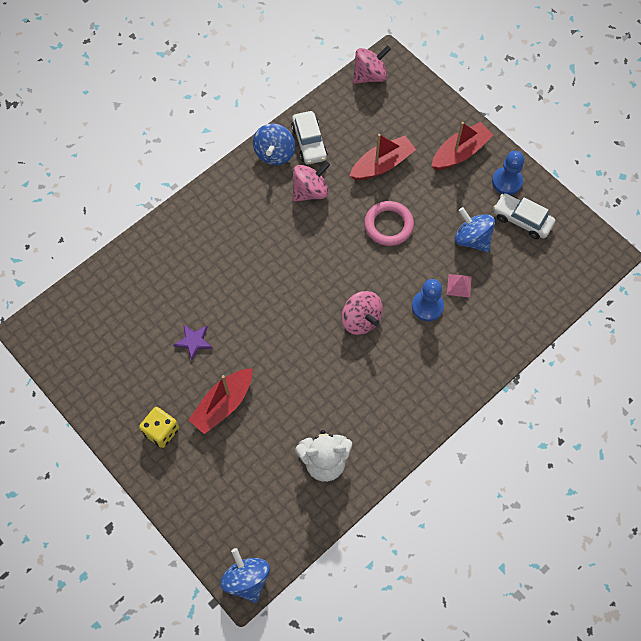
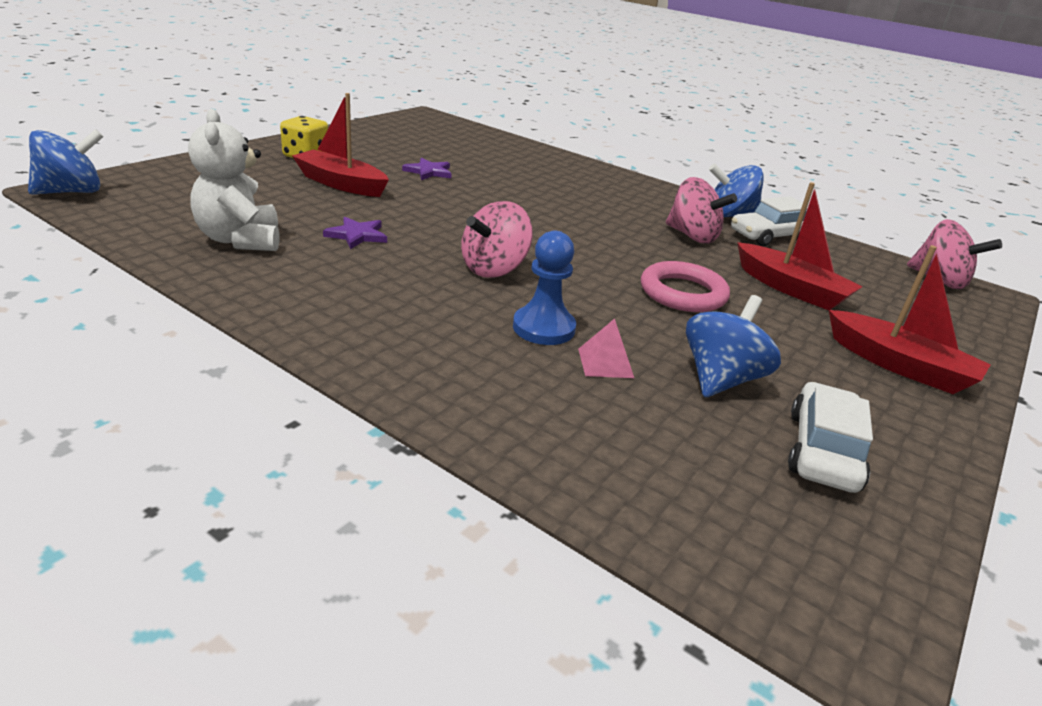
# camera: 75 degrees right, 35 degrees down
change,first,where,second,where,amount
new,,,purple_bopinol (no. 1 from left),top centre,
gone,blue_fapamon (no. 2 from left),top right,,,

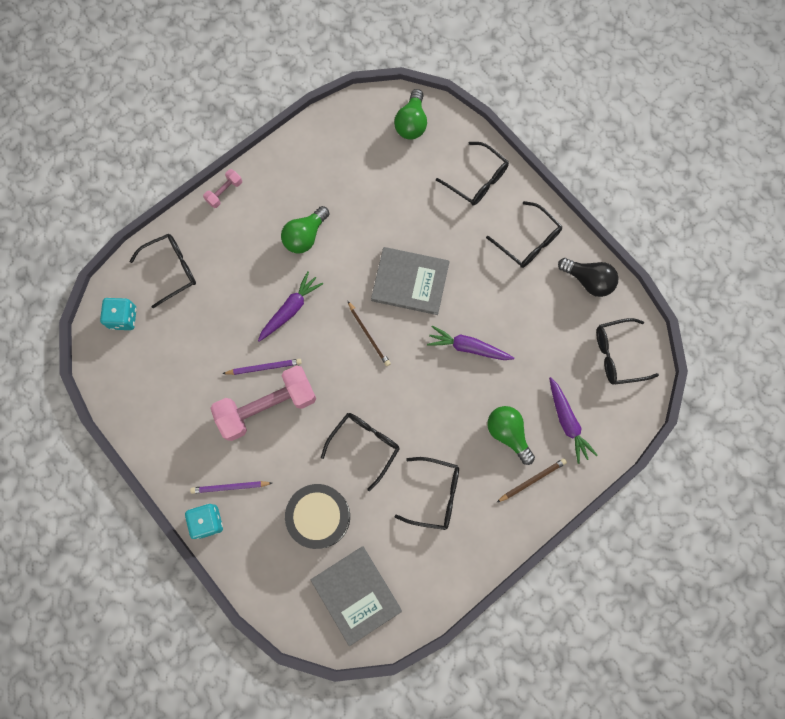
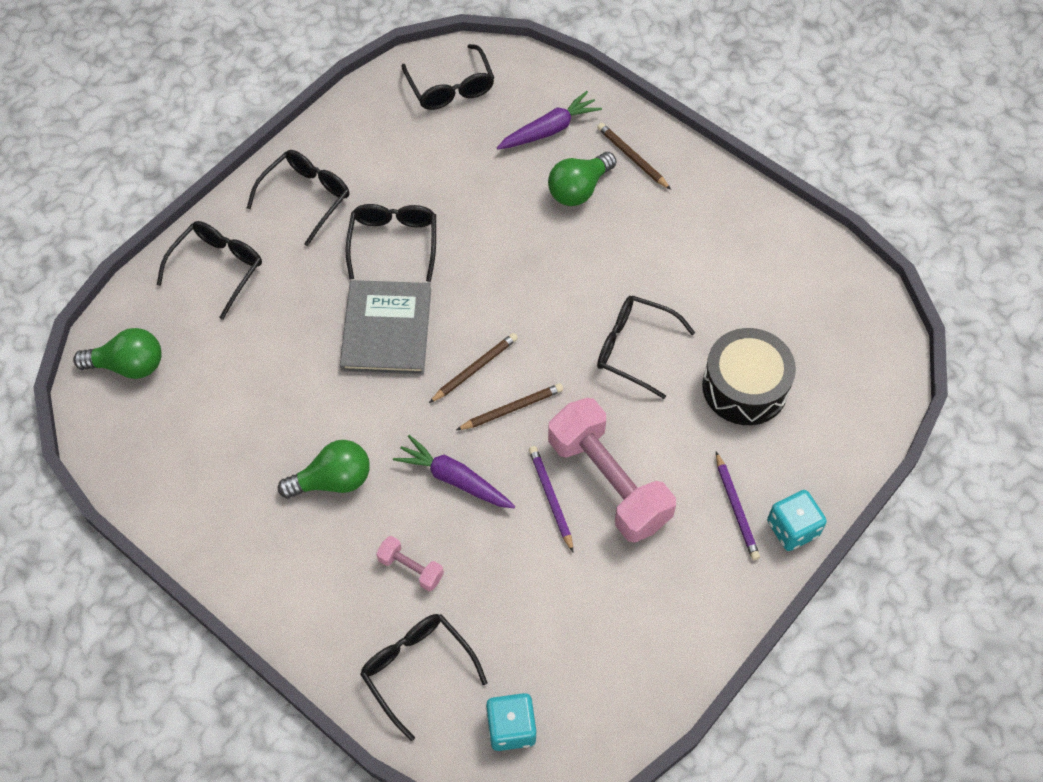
# camera: 100 degrees left, 15 degrees down
change,first,where,second,where,amount
rotated,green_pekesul (no. 1 from left in the first image),top centre,green_pekesul (no. 2 from left),middle left,45 degrees counterclockwise
shifted,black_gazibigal (no. 3 from left),bottom centre,,top centre,
shifted,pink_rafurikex (no. 1 from left),top left,,bottom centre,
new,,,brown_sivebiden (no. 2 from left),centre,
gone,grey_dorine (no. 1 from left),bottom centre,,,
gone,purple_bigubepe (no. 2 from left),centre,,,
gone,black_pekesul,middle right,,,

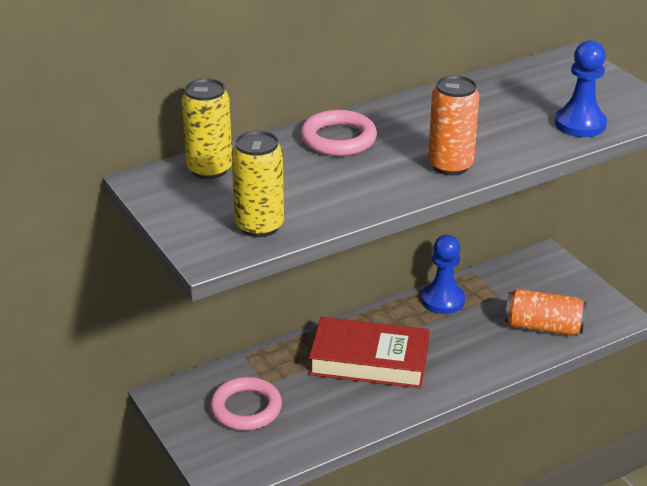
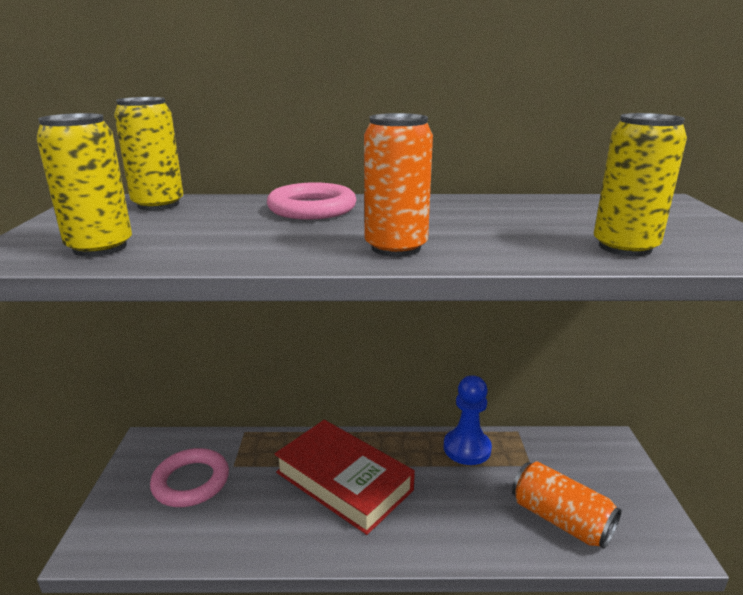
# camera: 30 degrees right, 10 degrees down
change,first,where,second,where,amount
swapped,blue_fapamon (no. 2 from left),top right,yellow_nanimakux (no. 3 from left),top right,

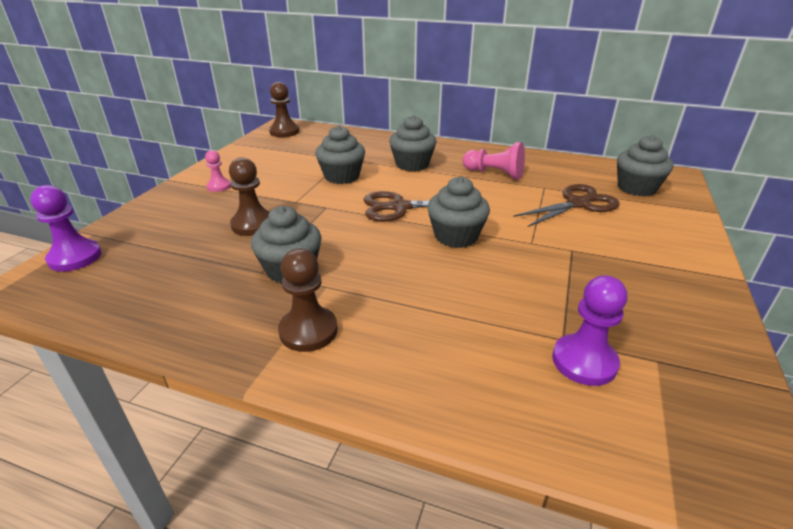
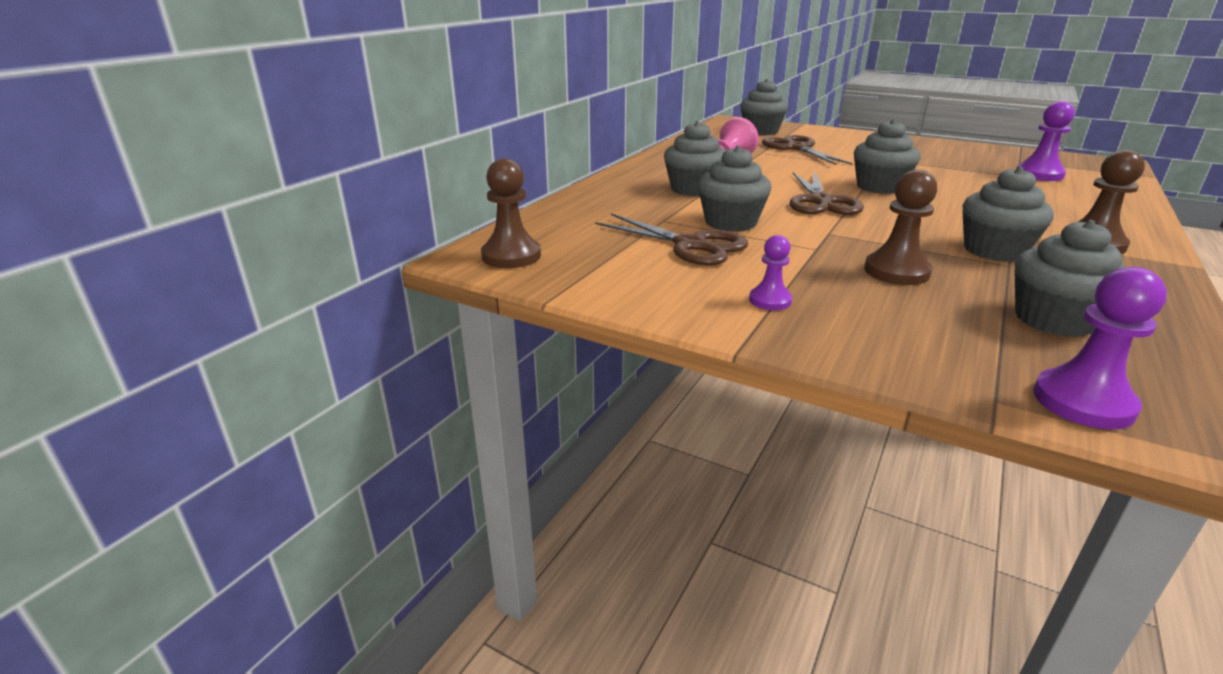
# camera: 80 degrees left, 5 degrees down
change,first,where,second,where,amount
new,,,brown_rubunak (no. 1 from left),centre,
repainted,pink_fapamon (no. 1 from left),top left,purple_fapamon (no. 1 from left),centre,
new,,,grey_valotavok (no. 6 from left),middle right,

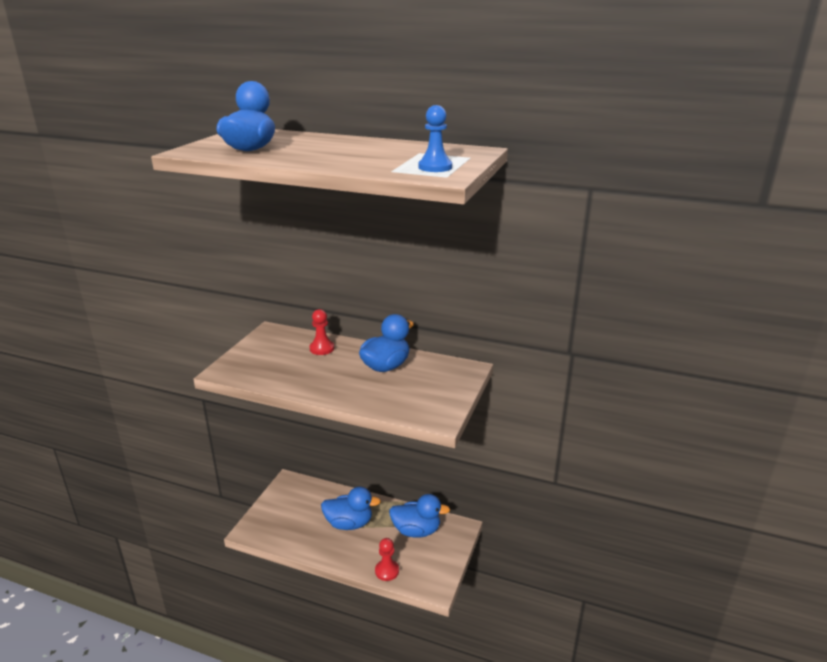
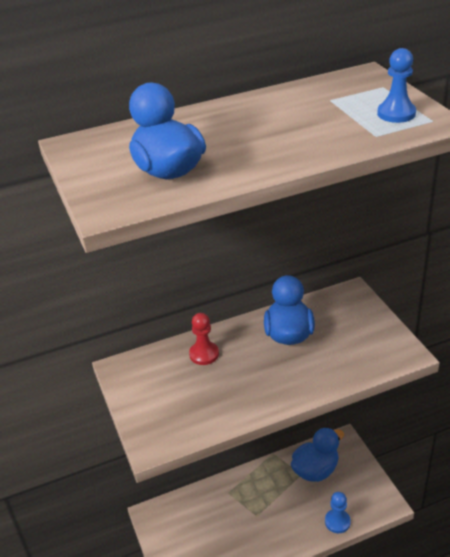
# camera: 40 degrees left, 10 degrees up
change,first,where,second,where,amount
repainted,red_fapamon (no. 2 from left),bottom centre,blue_fapamon (no. 1 from left),bottom right,
gone,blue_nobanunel (no. 2 from left),bottom centre,,,

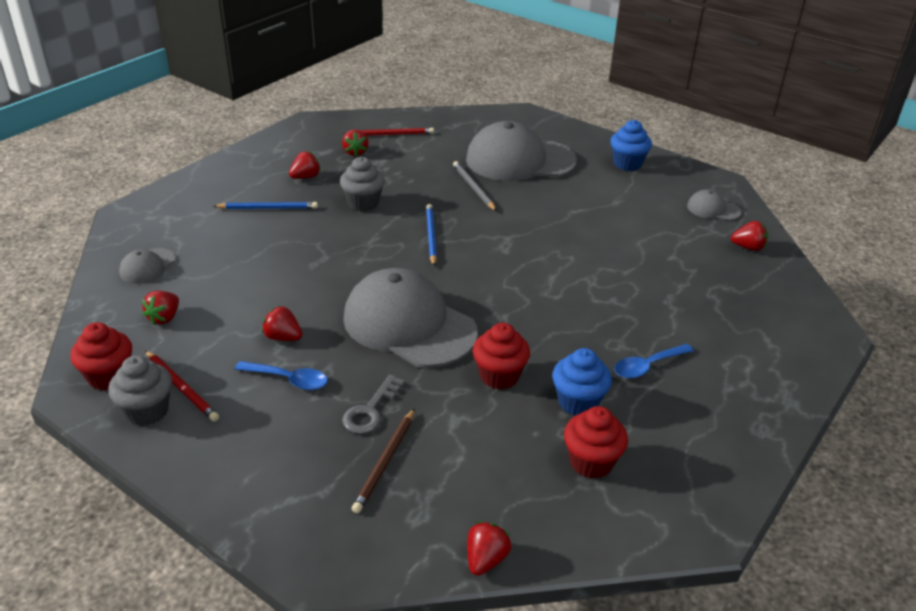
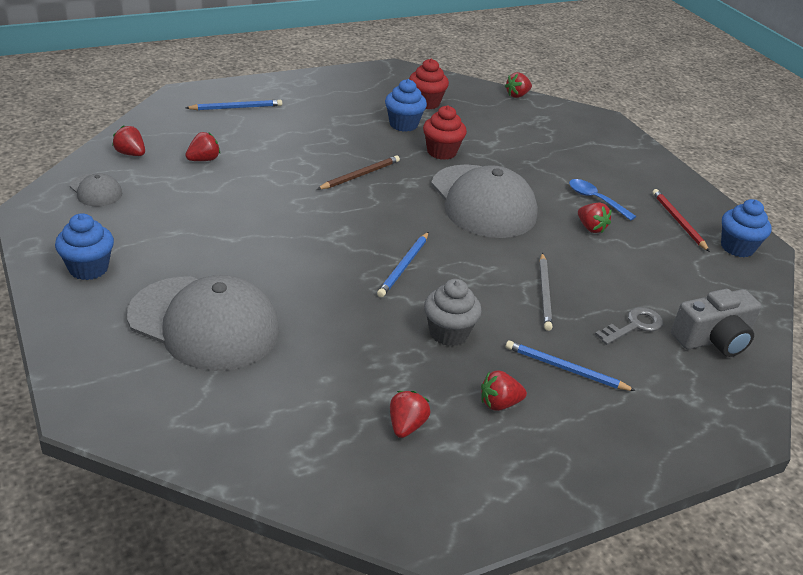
# camera: 155 degrees left, 0 degrees up
change,first,where,second,where,amount
shifted,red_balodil (no. 1 from left in the first image),middle left,red_balodil (no. 2 from left),top left,
new,,,blue_sivebiden (no. 1 from left),top left,
shifted,brown_sivebiden,bottom centre,,top centre,
shifted,grey_sivebiden,top centre,,middle right,
shifted,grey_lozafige,centre,,middle right,
swapped,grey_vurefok (no. 1 from left),middle left,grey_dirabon,middle right,
repainted,red_valotavok (no. 1 from left),middle left,blue_valotavok (no. 3 from left),middle right,
gone,grey_valotavok (no. 1 from left),middle left,,,
gone,red_sivebiden (no. 2 from left),top centre,,,
gone,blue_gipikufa (no. 2 from left),middle right,,,

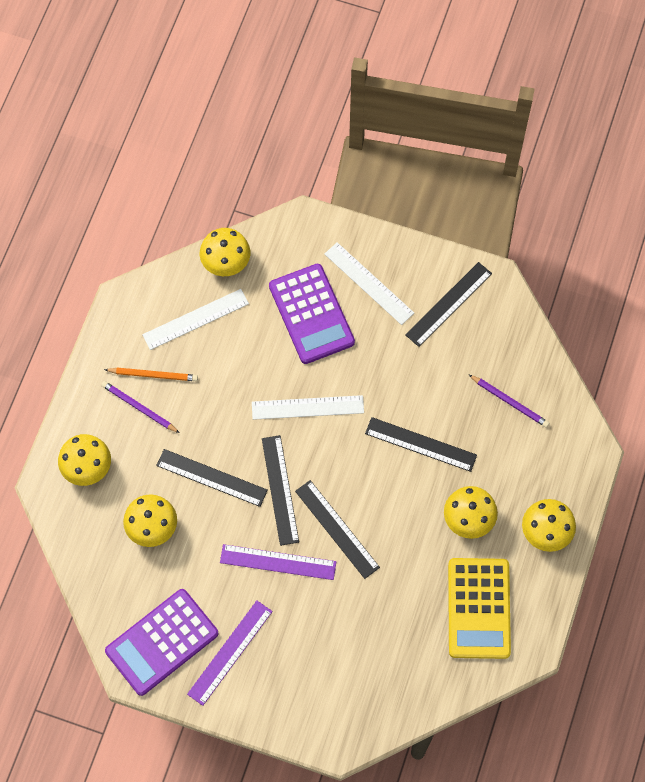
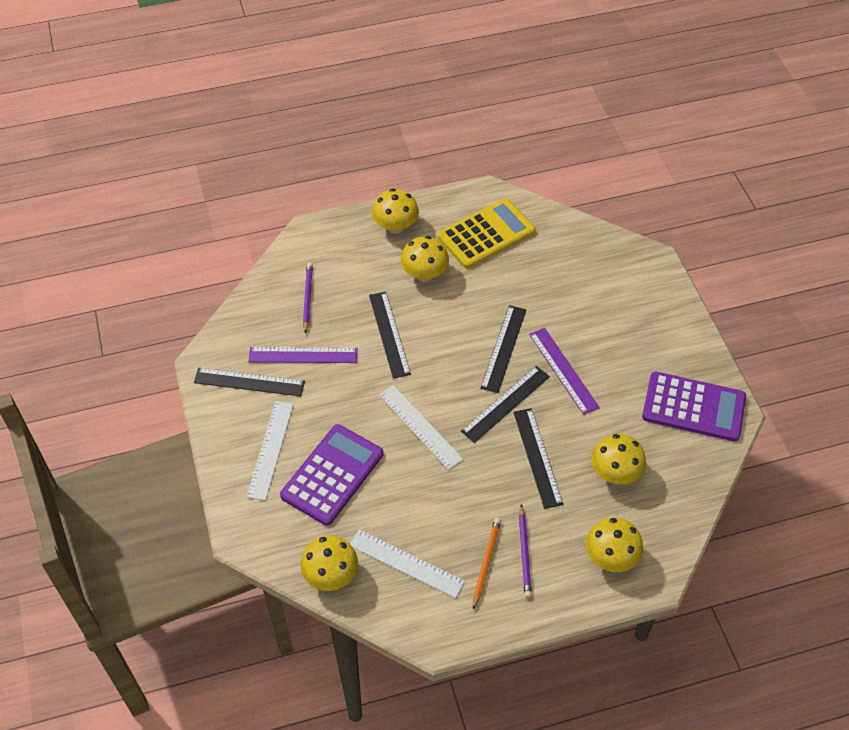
# camera: 125 degrees left, 15 degrees down
change,first,where,second,where,amount
shifted,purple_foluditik (no. 1 from left),bottom centre,,centre,
rotated,orange_sivebiden,middle left,,bottom centre,45 degrees clockwise

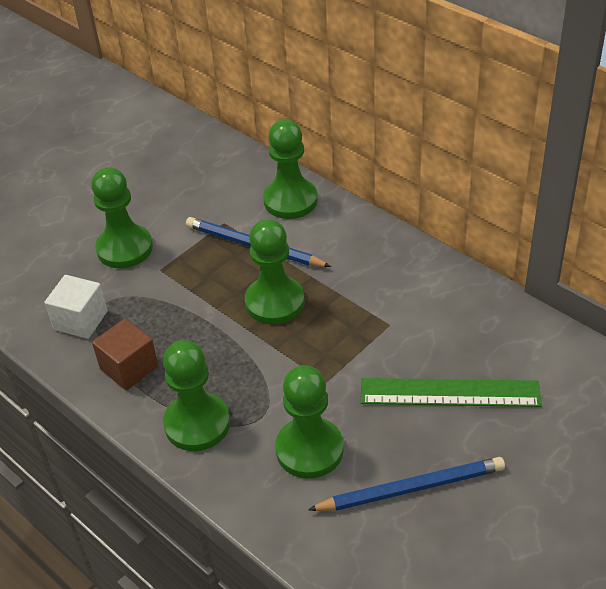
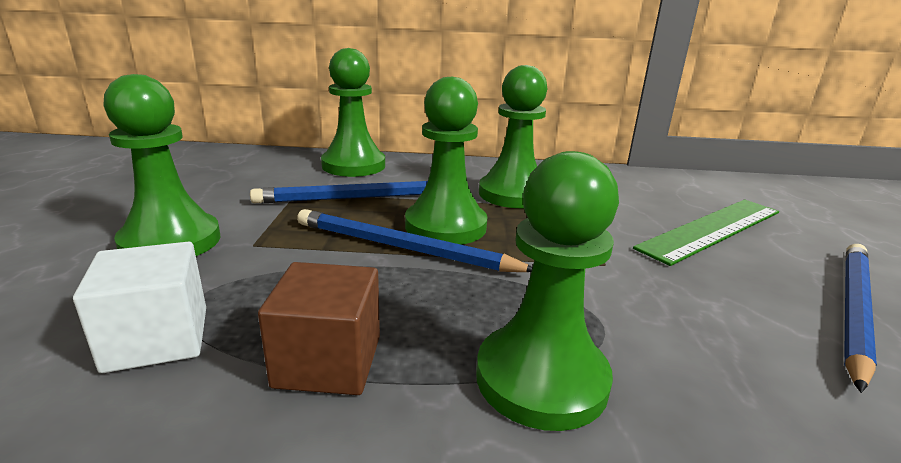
# camera: 45 degrees left, 20 degrees down
change,first,where,second,where,amount
new,,,blue_sivebiden (no. 2 from left),centre,
shifted,green_fapamon (no. 5 from left in the first image),bottom centre,green_fapamon (no. 4 from left),top centre,

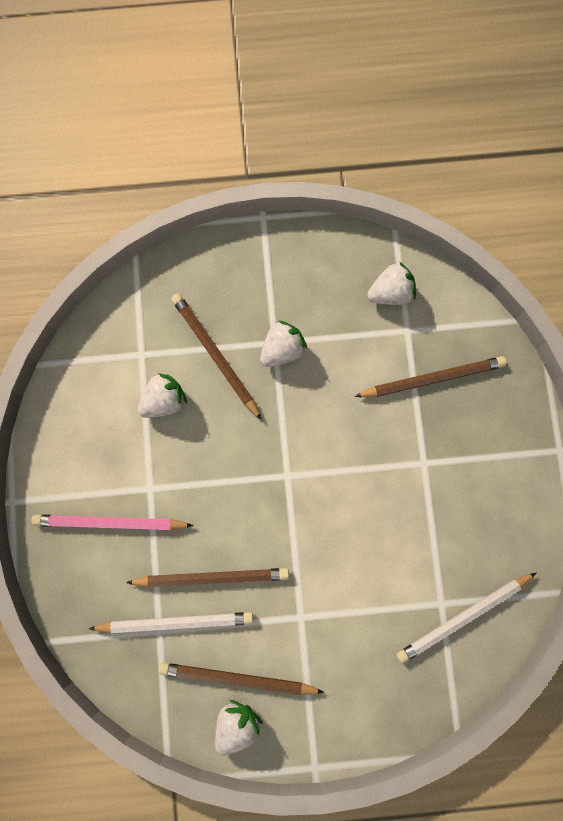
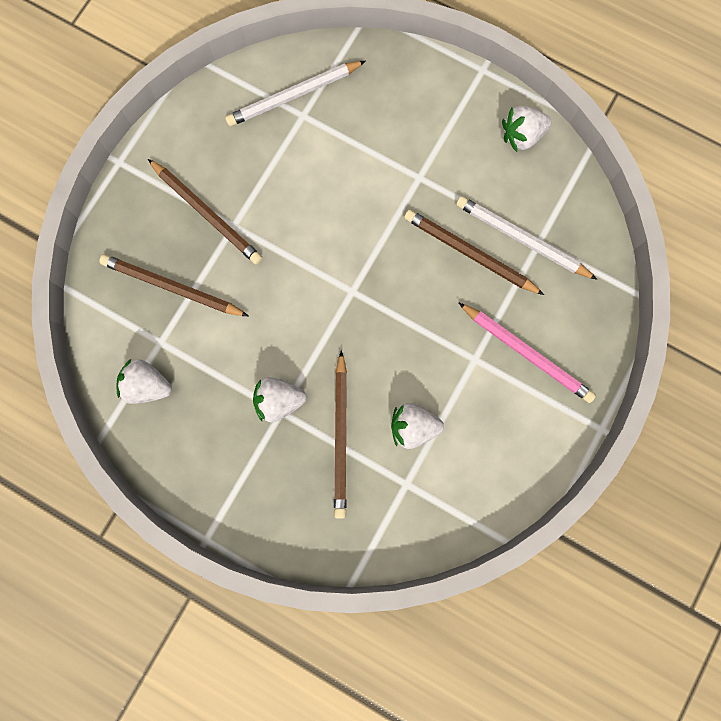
# camera: 145 degrees left, 0 degrees up
change,first,where,second,where,amount
shifted,brown_sivebiden (no. 3 from left in the first image),bottom centre,brown_sivebiden (no. 2 from left),top left,
rotated,white_sivebiden (no. 2 from left in the first image),bottom right,white_sivebiden (no. 1 from left),top centre,150 degrees clockwise

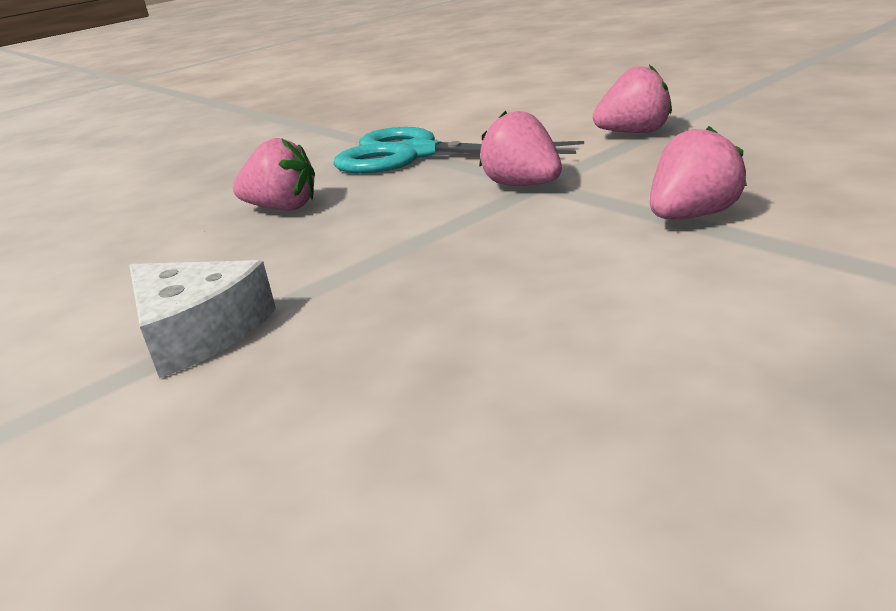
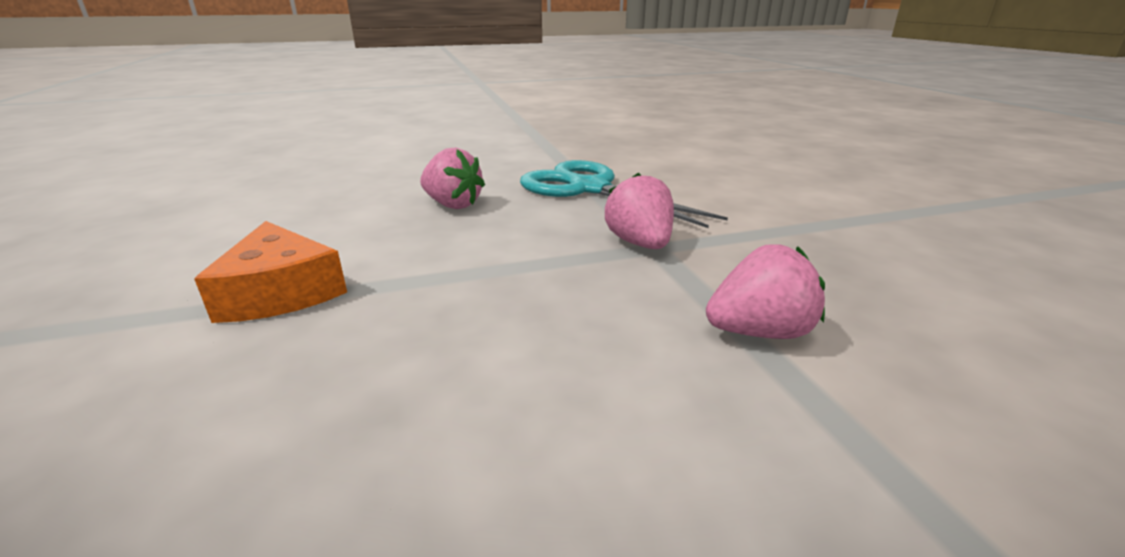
# camera: 20 degrees right, 0 degrees up
change,first,where,second,where,amount
repainted,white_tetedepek,middle left,orange_tetedepek,middle left,
gone,pink_balodil (no. 3 from left),top right,,,

